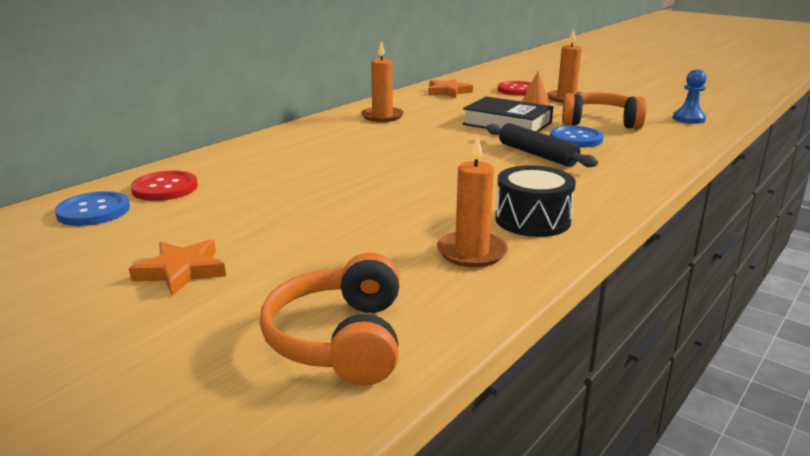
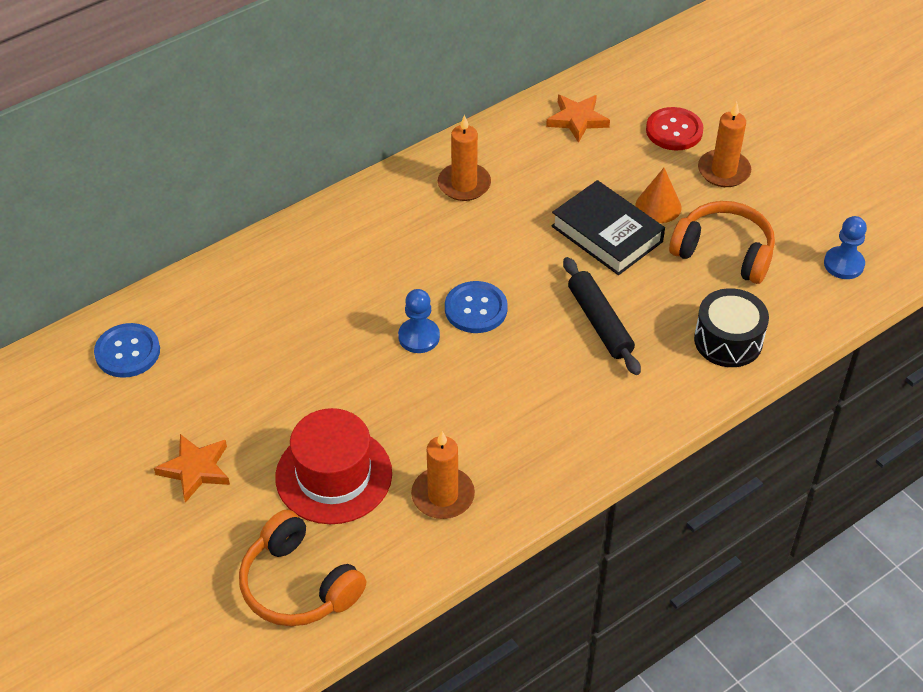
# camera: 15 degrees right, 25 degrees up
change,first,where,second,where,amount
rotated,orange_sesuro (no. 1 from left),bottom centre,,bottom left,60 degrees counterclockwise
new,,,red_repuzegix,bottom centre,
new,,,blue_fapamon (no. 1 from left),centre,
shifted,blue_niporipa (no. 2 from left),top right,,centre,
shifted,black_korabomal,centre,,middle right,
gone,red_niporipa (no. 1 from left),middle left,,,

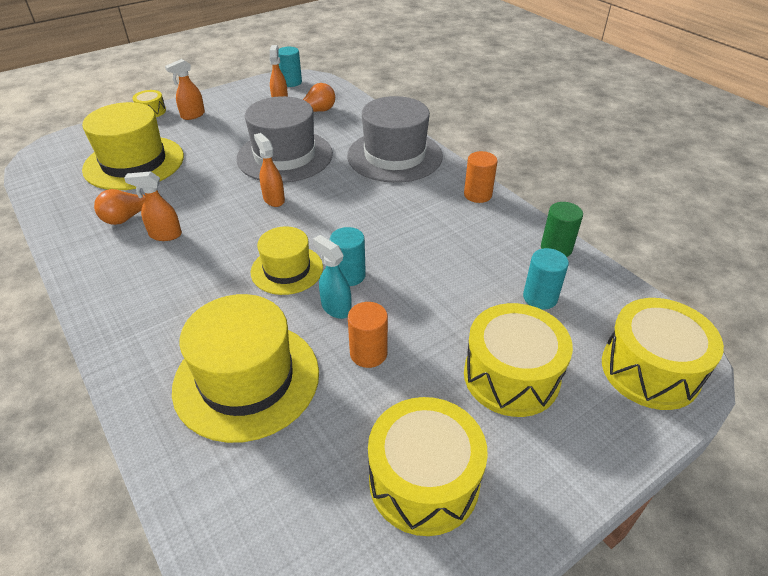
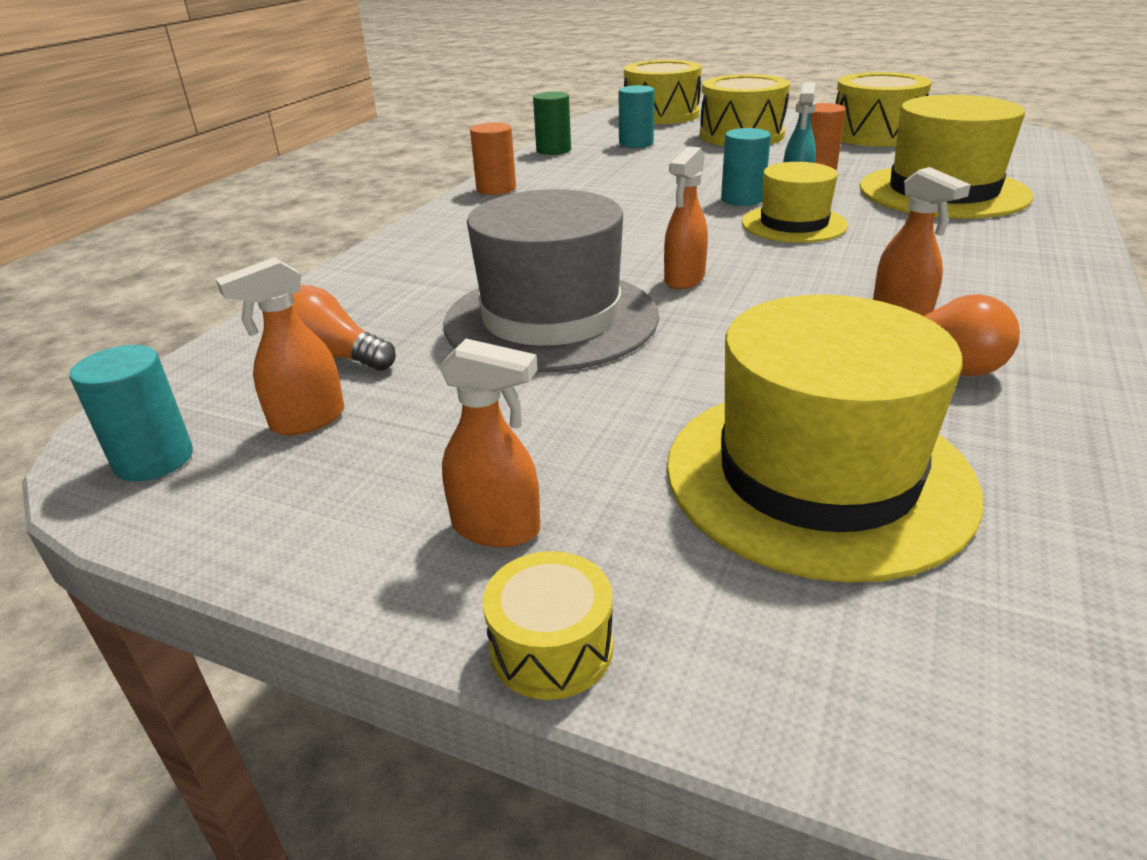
# camera: 120 degrees left, 10 degrees down
change,first,where,second,where,amount
gone,grey_repuzegix (no. 2 from left),top centre,,,

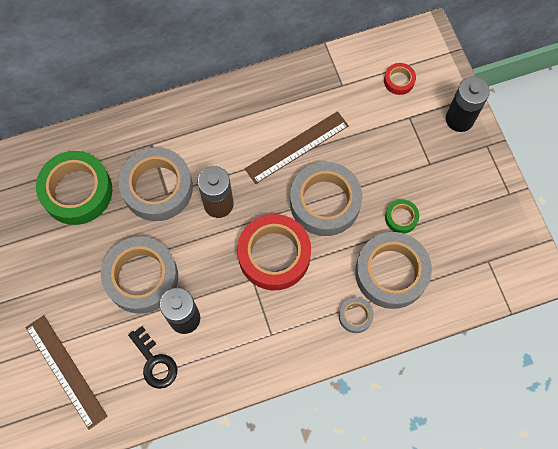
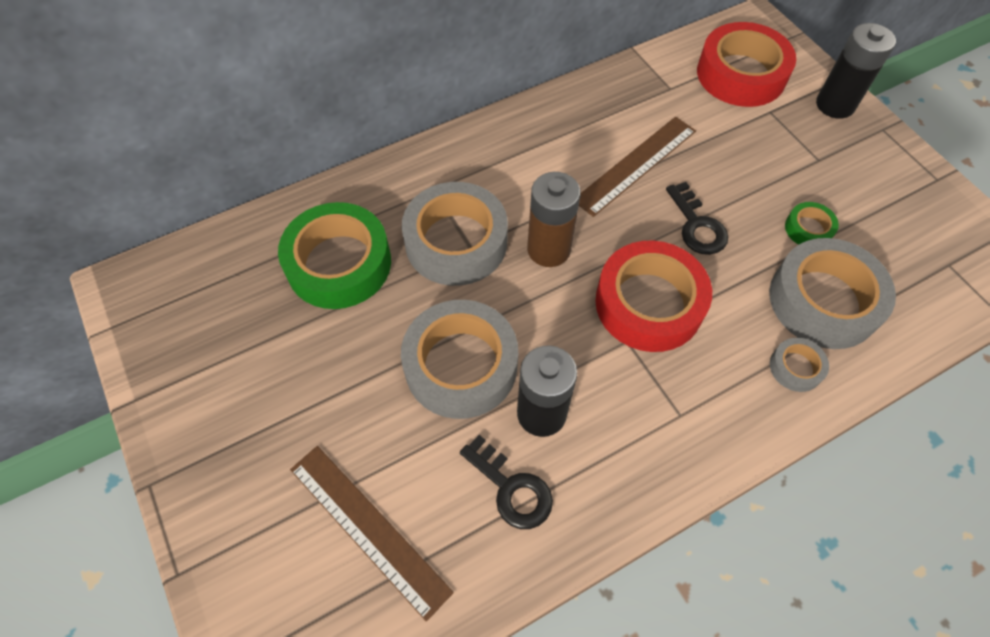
# camera: 10 degrees left, 10 degrees down
change,first,where,second,where,amount
swapped,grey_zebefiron (no. 3 from left),centre,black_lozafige (no. 2 from left),middle right,
scaled,red_zebefiron (no. 2 from left),top right,,top right,x2.17

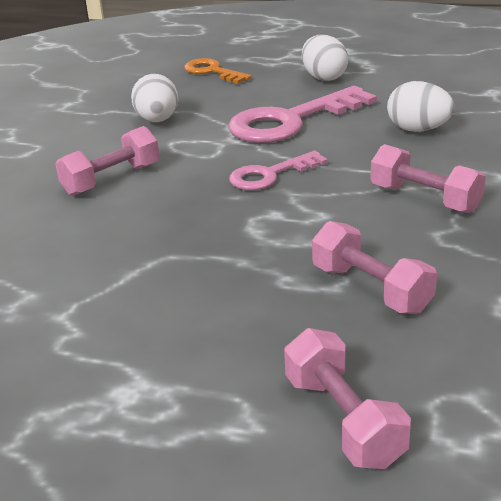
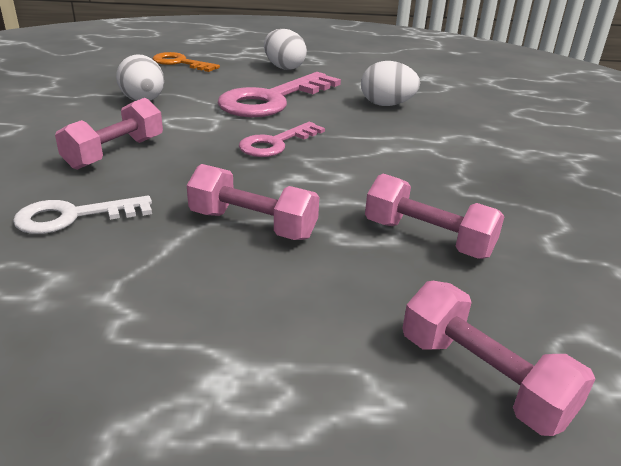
# camera: 20 degrees left, 0 degrees up
change,first,where,second,where,amount
new,,,white_lozafige,middle left,
shifted,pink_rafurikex (no. 4 from left in the first image),middle right,pink_rafurikex (no. 2 from left),centre,

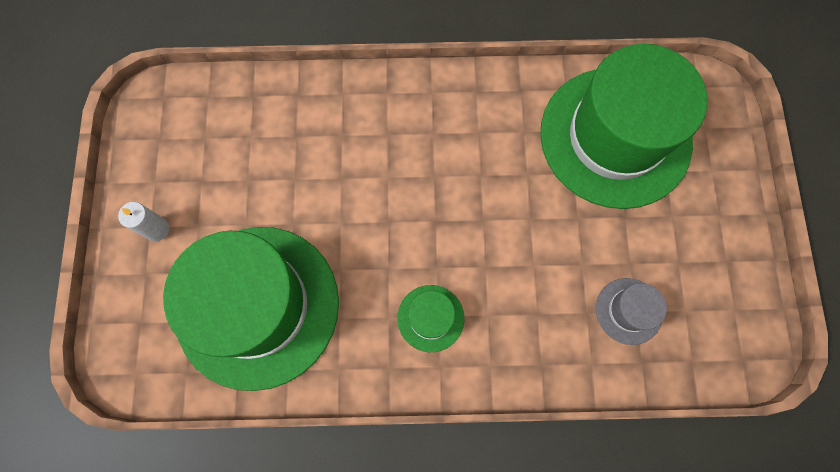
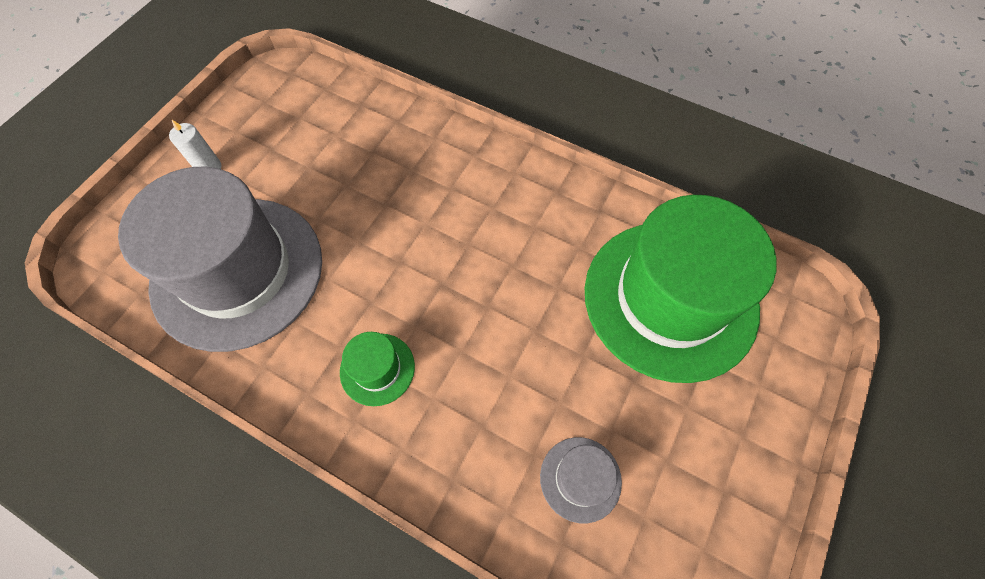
# camera: 30 degrees right, 10 degrees down
change,first,where,second,where,amount
repainted,green_repuzegix (no. 1 from left),middle left,grey_repuzegix (no. 1 from left),middle left,

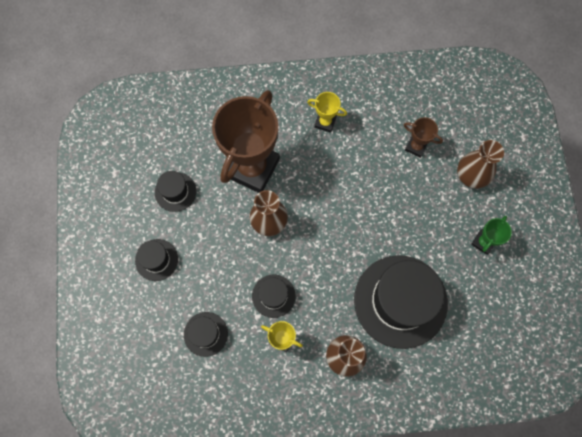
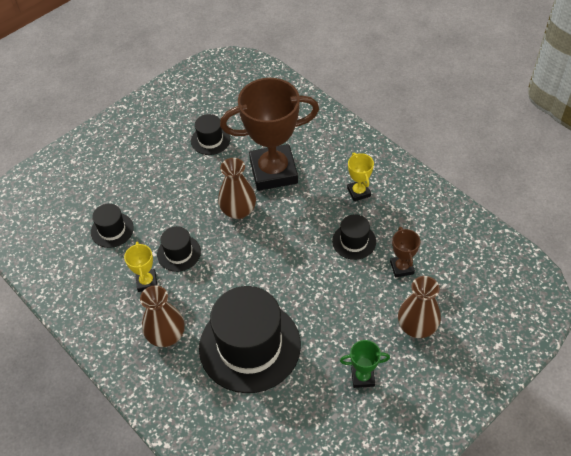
# camera: 55 degrees right, 20 degrees down
change,first,where,second,where,amount
shifted,black_repuzegix (no. 1 from left in the first image),middle left,black_repuzegix (no. 5 from left),centre,

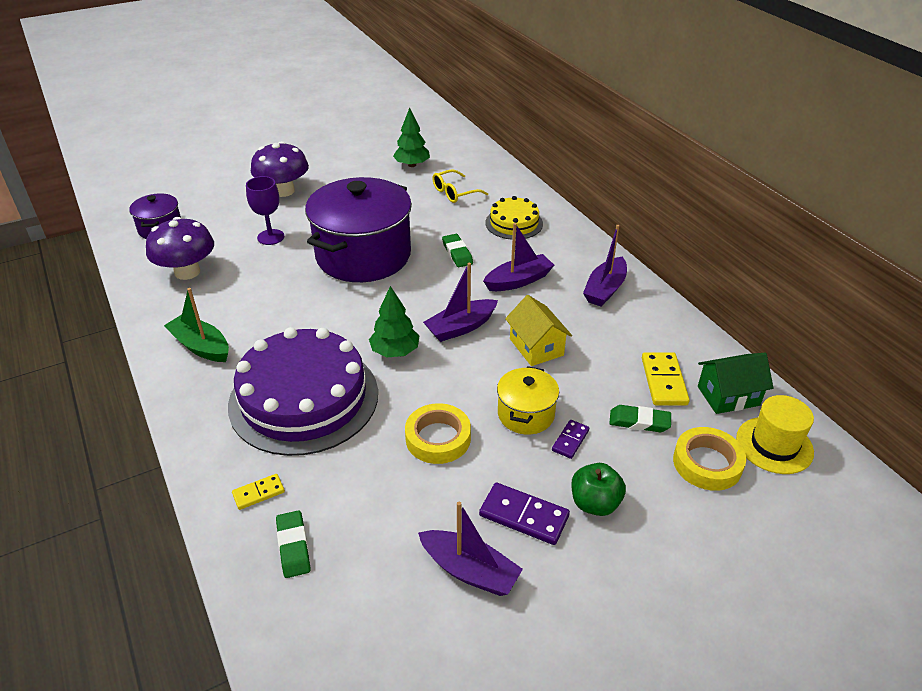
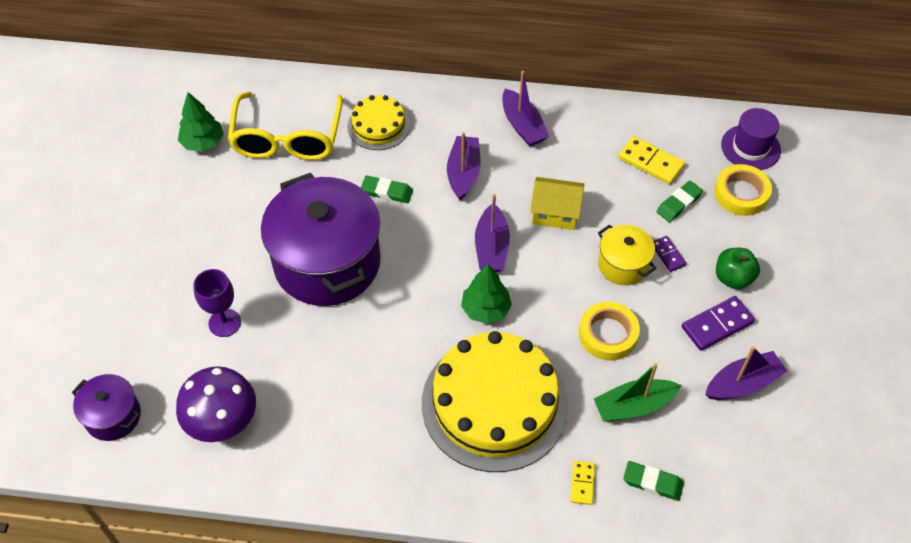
# camera: 55 degrees left, 15 degrees up
change,first,where,second,where,amount
scaled,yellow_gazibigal,top centre,,top left,x1.91
repainted,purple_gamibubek,middle left,yellow_gamibubek (no. 2 from left),bottom centre,
shifted,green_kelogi,middle left,,bottom right,
repainted,yellow_repuzegix,middle right,purple_repuzegix,top right,
gone,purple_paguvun (no. 2 from left),top left,,,
gone,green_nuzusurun,middle right,,,

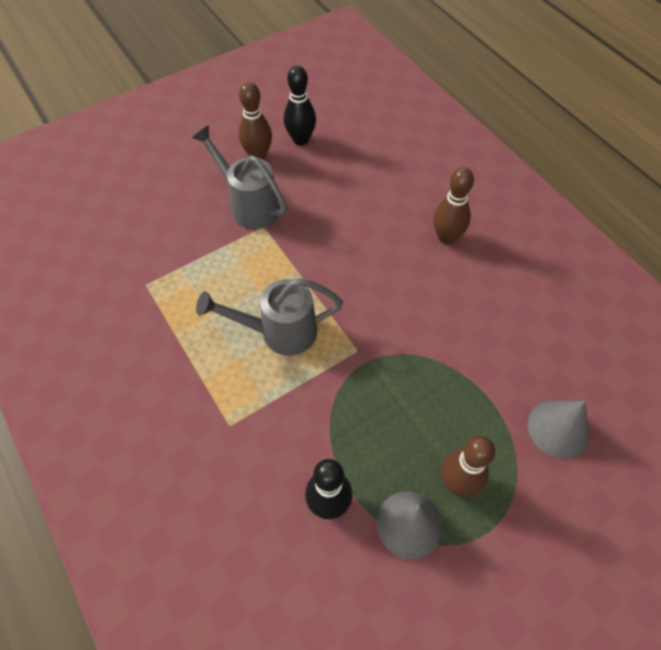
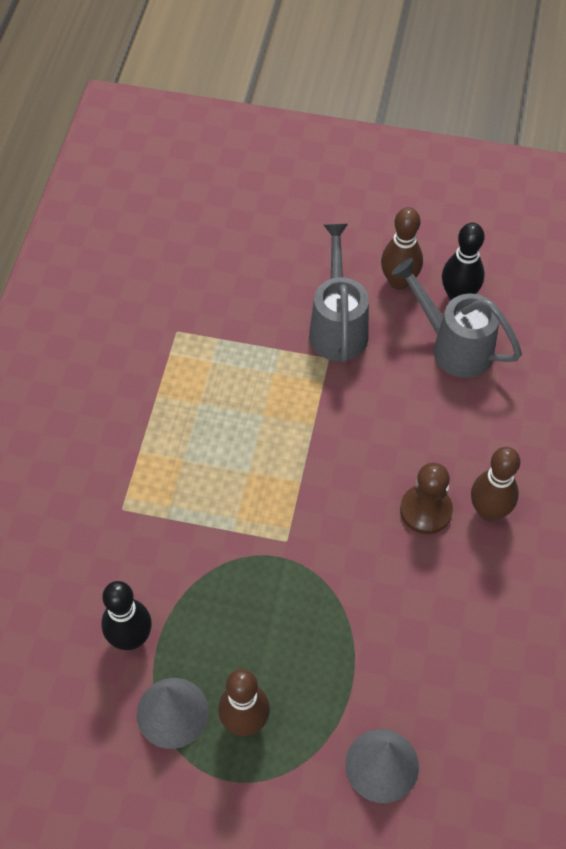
# camera: 45 degrees right, 0 degrees up
change,first,where,second,where,amount
shifted,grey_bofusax (no. 2 from left),centre,,middle right,
new,,,brown_fapamon,middle right,

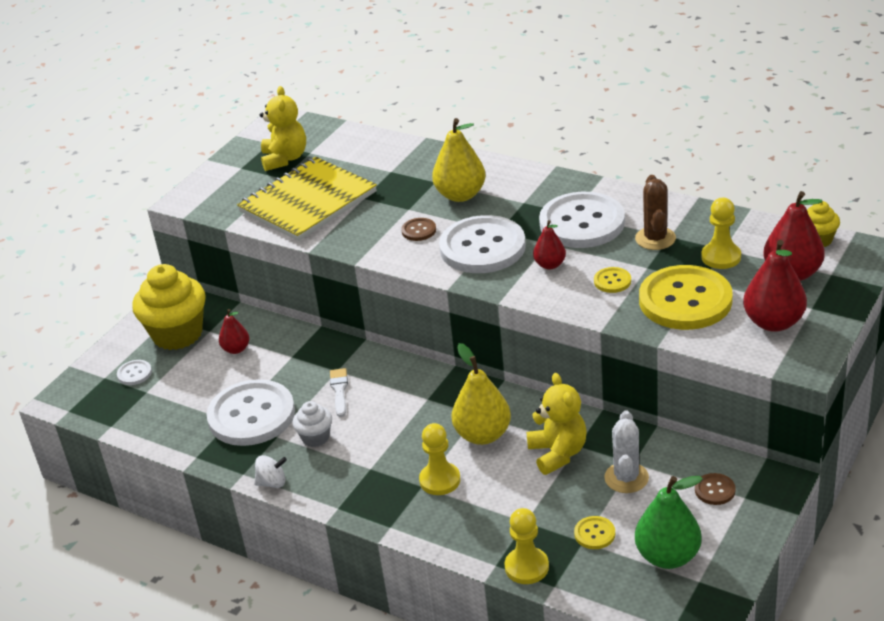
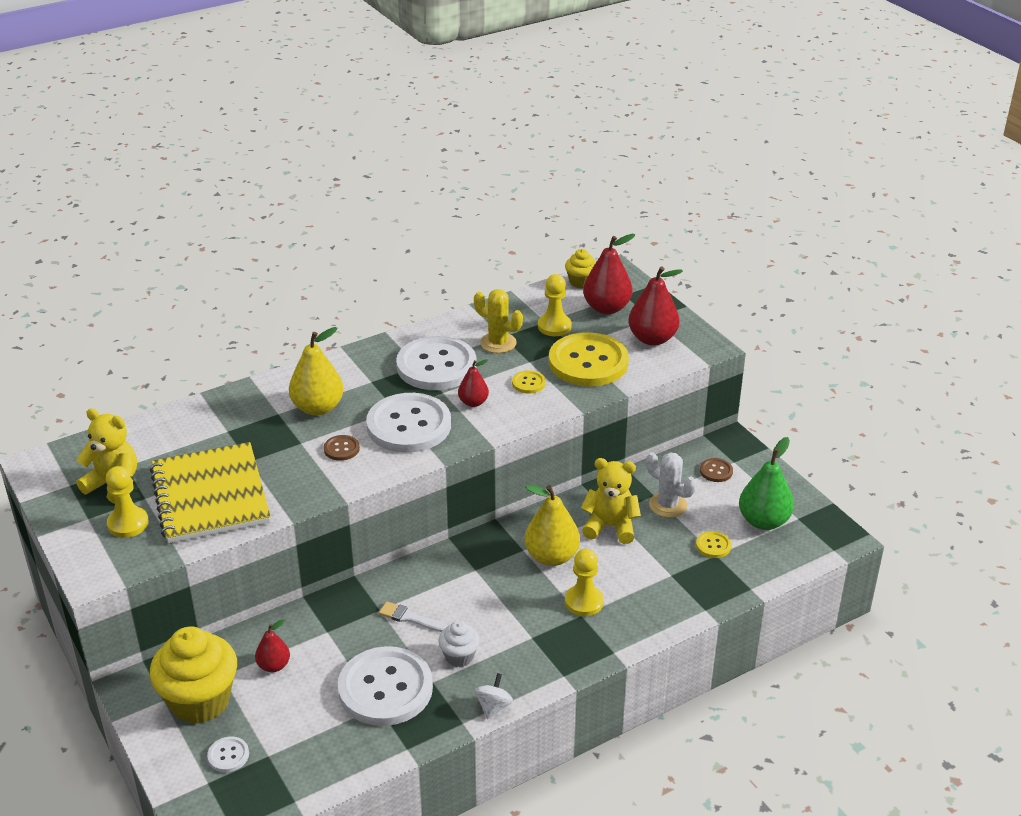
# camera: 65 degrees left, 0 degrees up
change,first,where,second,where,amount
shifted,yellow_fapamon (no. 2 from left in the first image),bottom centre,yellow_fapamon (no. 1 from left),middle left,
repainted,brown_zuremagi,middle right,yellow_zuremagi,centre,

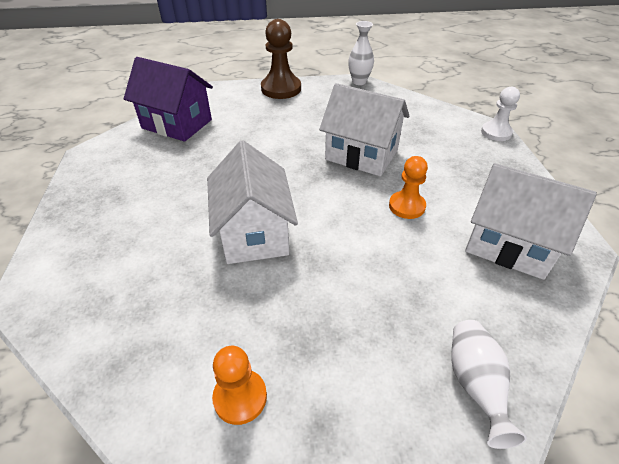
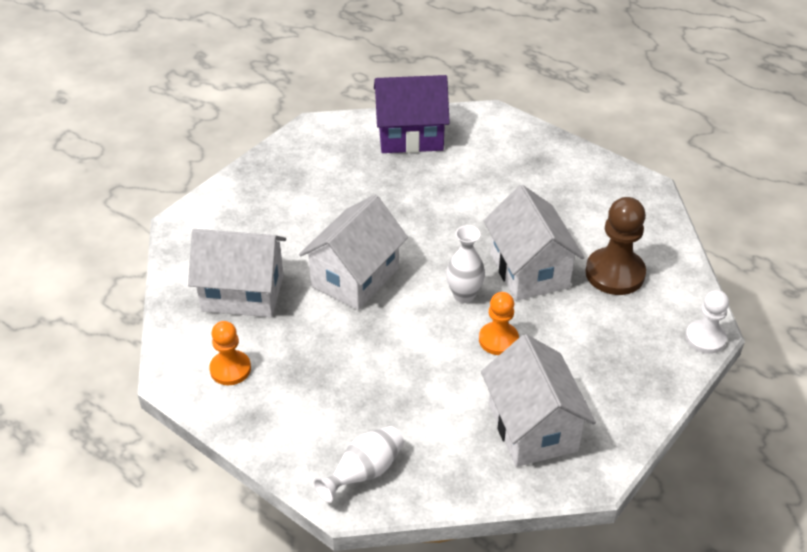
# camera: 45 degrees right, 0 degrees up
change,first,where,second,where,amount
new,,,white_nuzusurun (no. 1 from left),middle left,
rotated,purple_nuzusurun,top left,,top centre,75 degrees counterclockwise
shifted,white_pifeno (no. 1 from left in the first image),top centre,white_pifeno (no. 2 from left),centre,
shifted,brown_fapamon,top centre,,middle right,

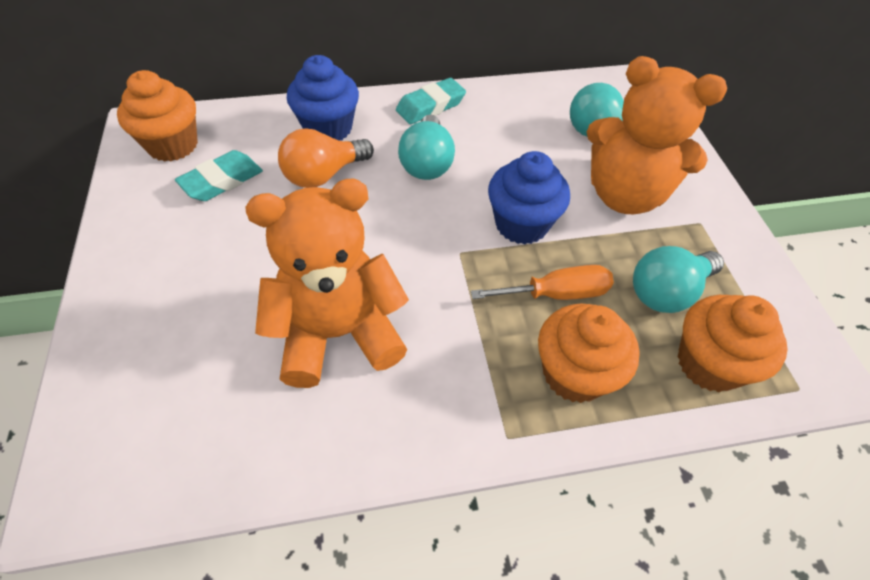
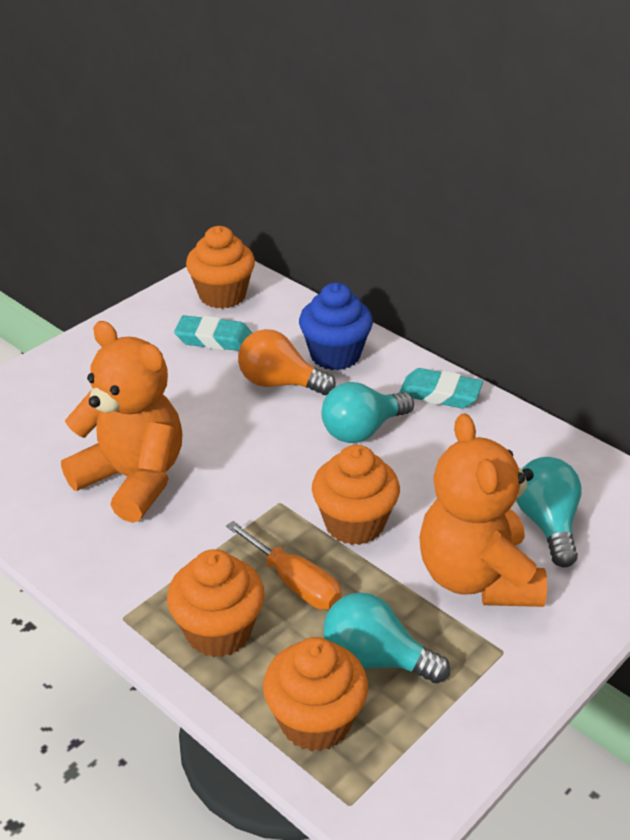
# camera: 55 degrees right, 15 degrees down
change,first,where,second,where,amount
repainted,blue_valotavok (no. 2 from left),centre,orange_valotavok (no. 4 from left),centre,

